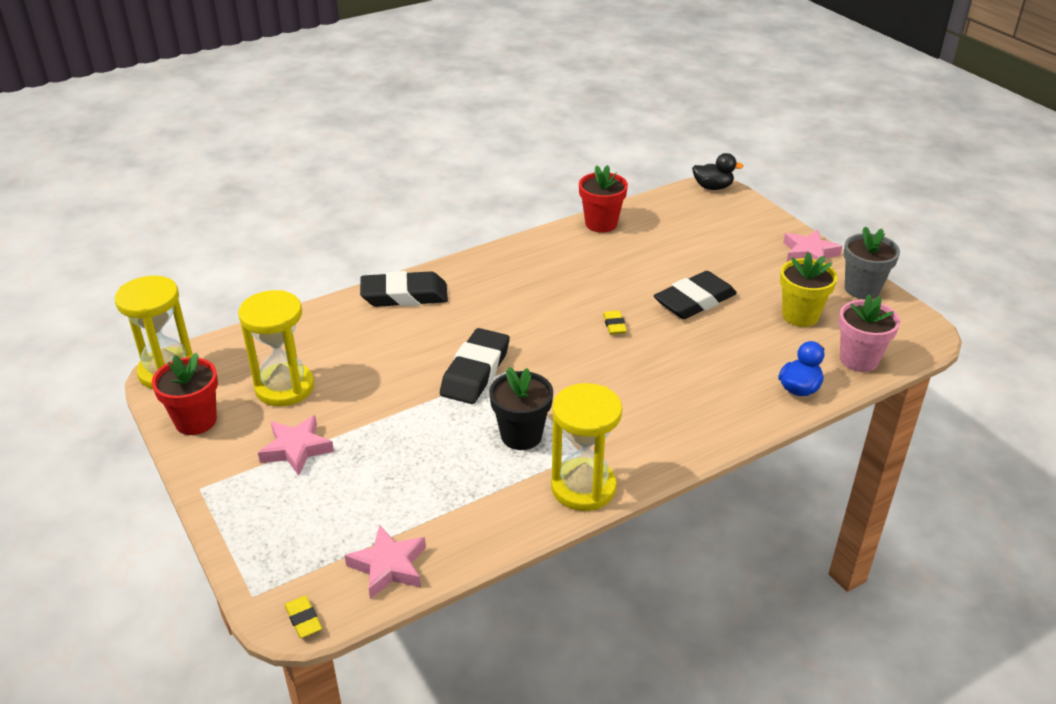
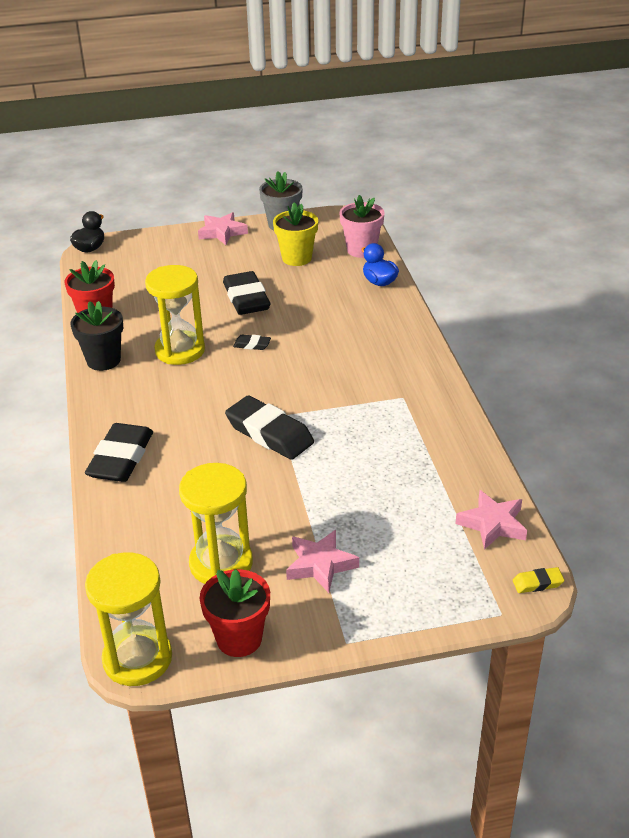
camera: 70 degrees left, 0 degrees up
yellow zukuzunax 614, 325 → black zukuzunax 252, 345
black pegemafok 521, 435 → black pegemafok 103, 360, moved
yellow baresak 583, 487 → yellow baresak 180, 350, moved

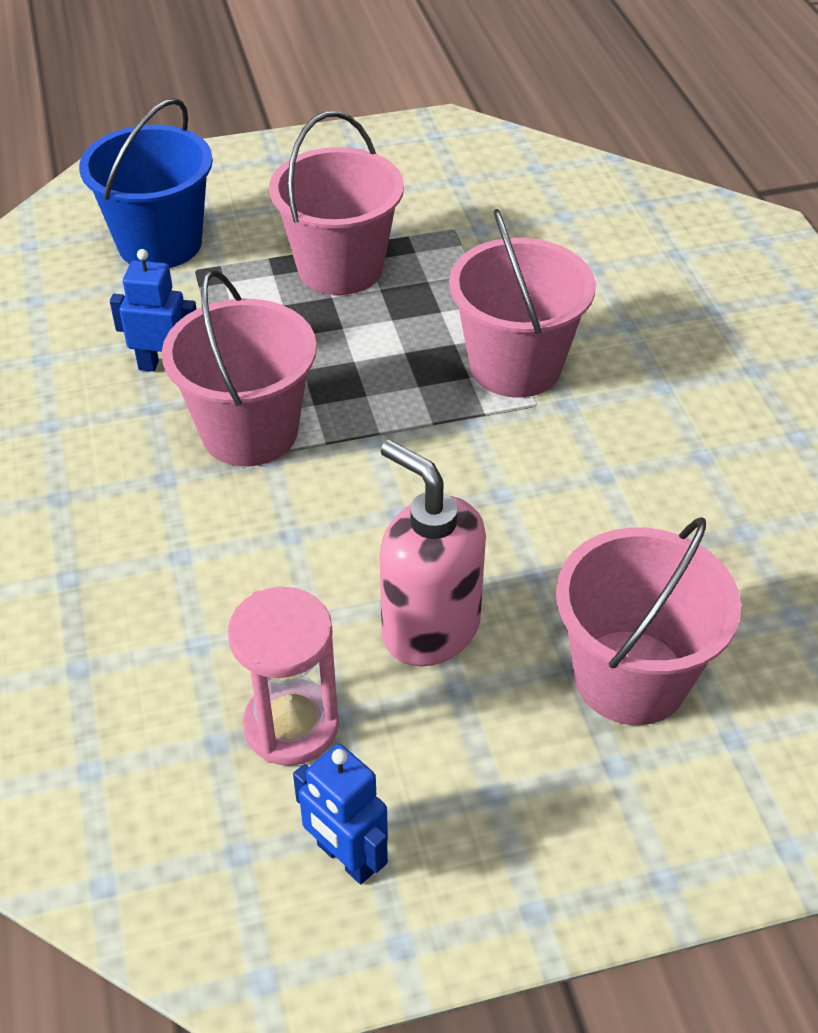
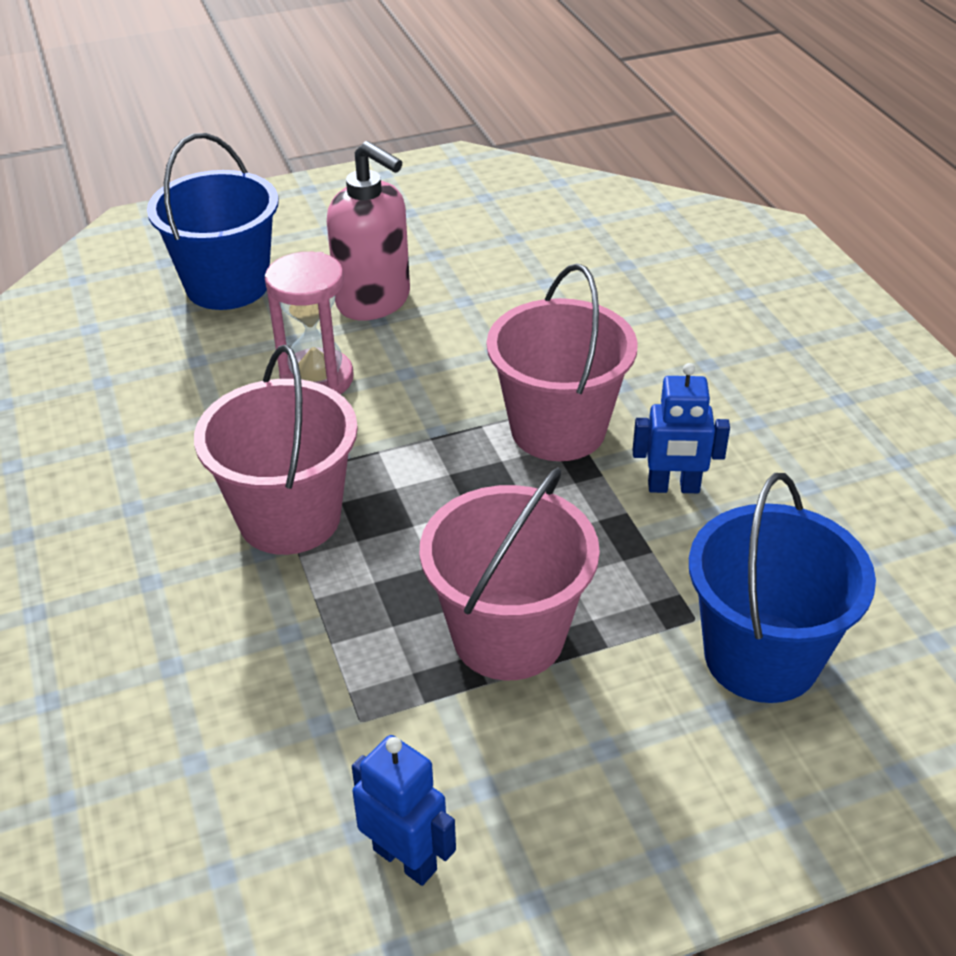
camera: 175 degrees right, 5 degrees down
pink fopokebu 630, 677 → blue fopokebu 227, 285
pink baresak 291, 726 → pink baresak 317, 379, moved
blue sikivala 346, 858 → blue sikivala 405, 859, moved

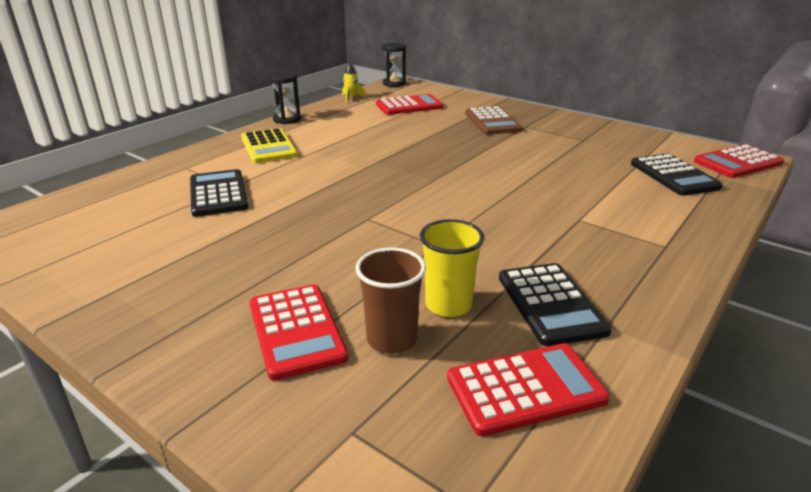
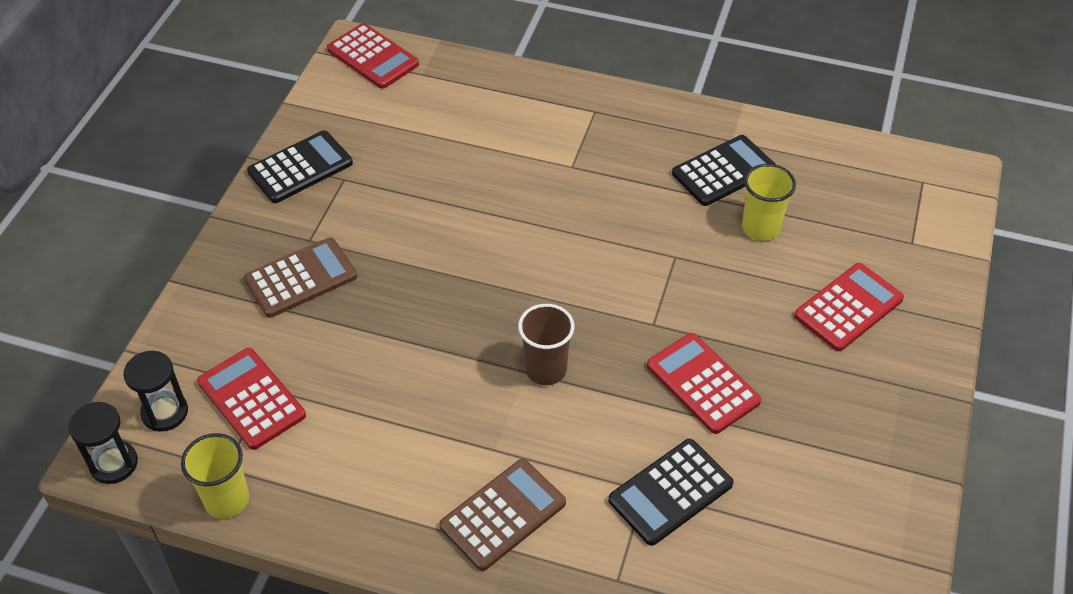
camera: 110 degrees left, 20 degrees up
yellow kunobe 351, 98 → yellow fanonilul 227, 500
black baresak 287, 119 → black baresak 165, 412, moved
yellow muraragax 268, 147 → brown muraragax 503, 514
black muraragax 674, 175 → black muraragax 300, 167, moved
brown fanonilul 391, 339 → brown fanonilul 545, 369, moved
red muraragax 525, 389 → red muraragax 702, 383, moved

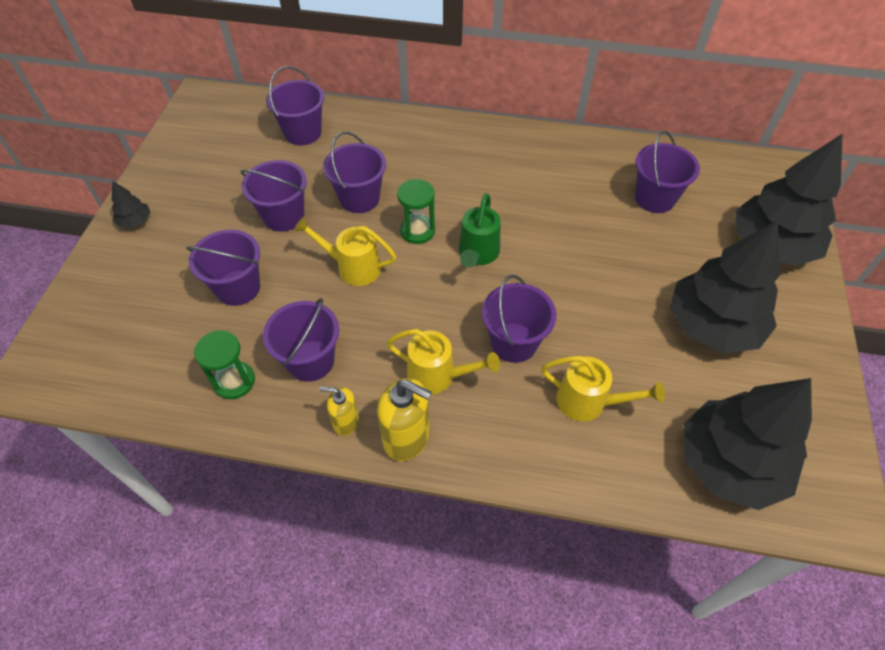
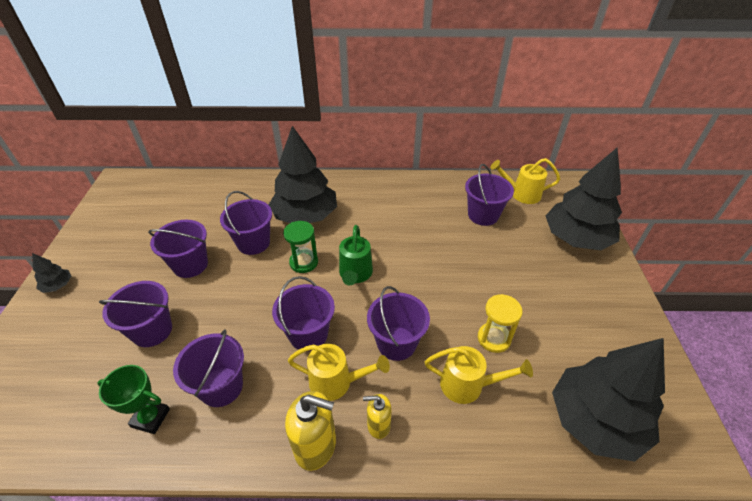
camera: 10 degrees left, 10 degrees down
purple fopokebu 302, 133 → purple fopokebu 308, 334, moved
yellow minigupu 352, 267 → yellow minigupu 521, 194, moved
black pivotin 712, 325 → black pivotin 305, 216, moved
green baresak 234, 381 → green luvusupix 150, 418
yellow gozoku 345, 422 → yellow gozoku 378, 425, moved
- → yellow baresak 494, 338

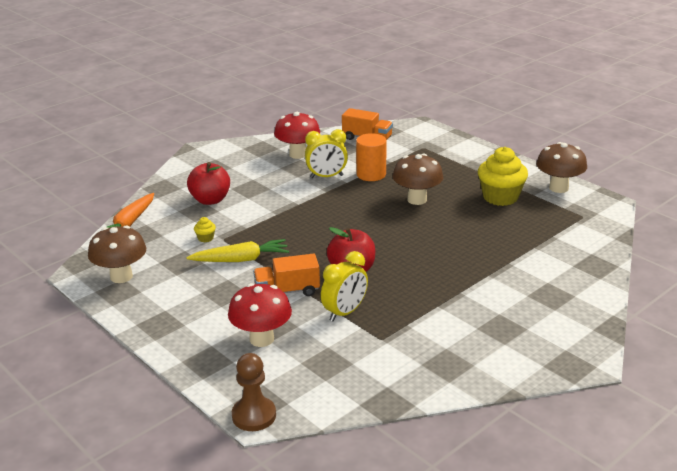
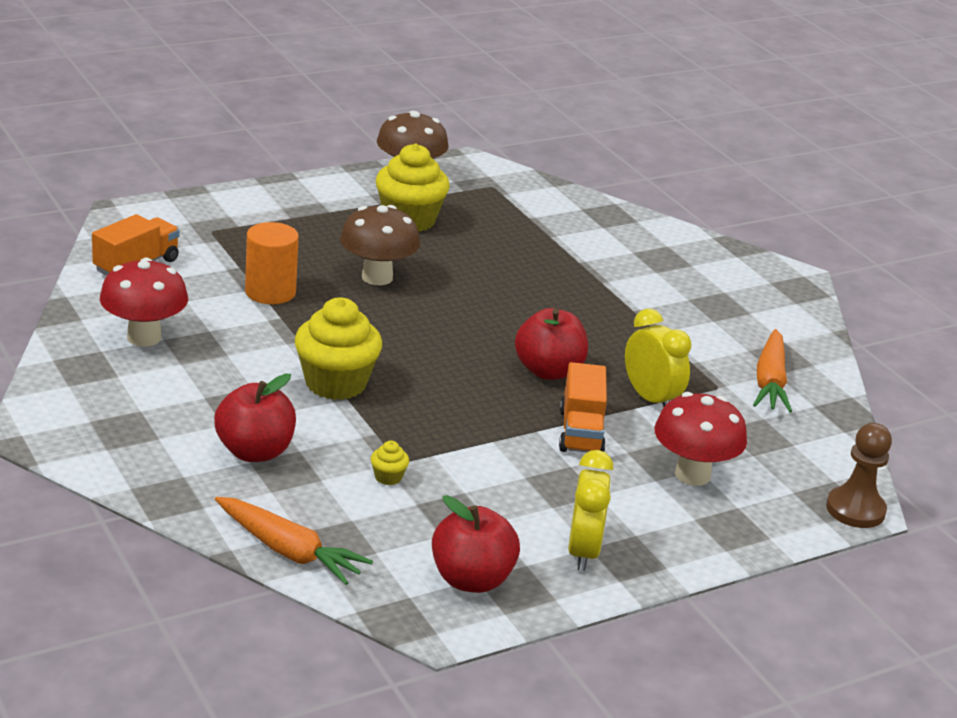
camera: 80 degrees left, 0 degrees up
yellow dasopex 326, 176 → yellow dasopex 583, 552, moved
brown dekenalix 121, 276 → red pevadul 471, 579
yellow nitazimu 240, 259 → -
- → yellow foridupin 335, 383
- → orange nitazimu 770, 381

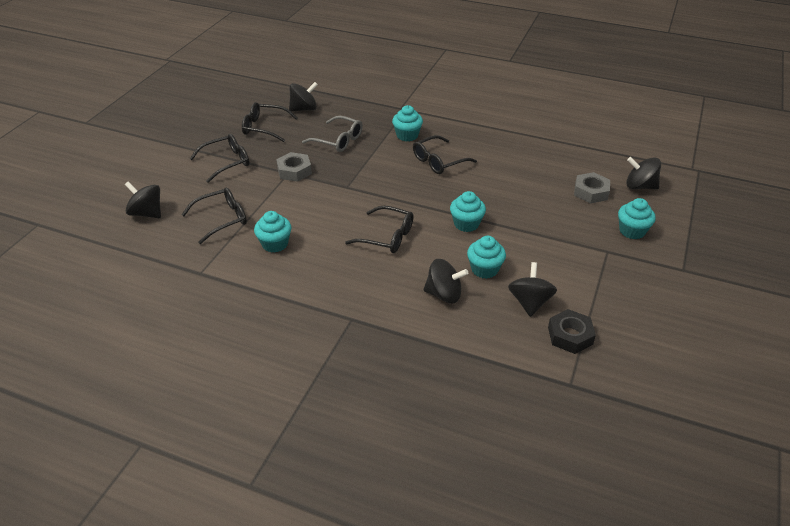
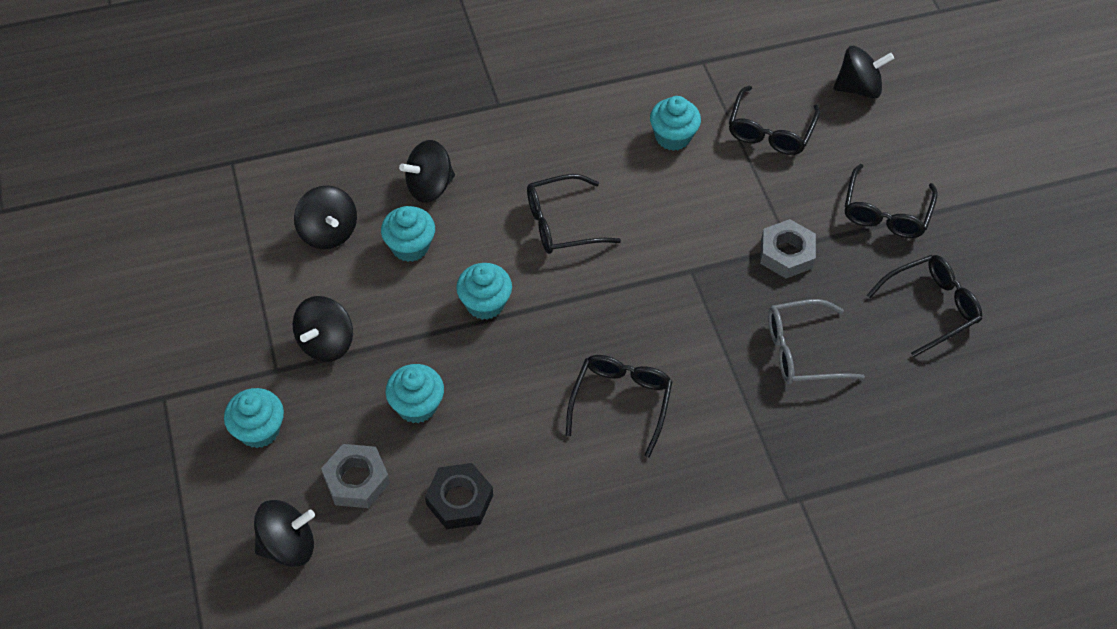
camera: 140 degrees right, 15 degrees up
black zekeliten 304, 109 → black zekeliten 326, 342, moved
turquoise foridupin 407, 135 → turquoise foridupin 417, 405, moved
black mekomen 570, 335 → black mekomen 459, 500, moved

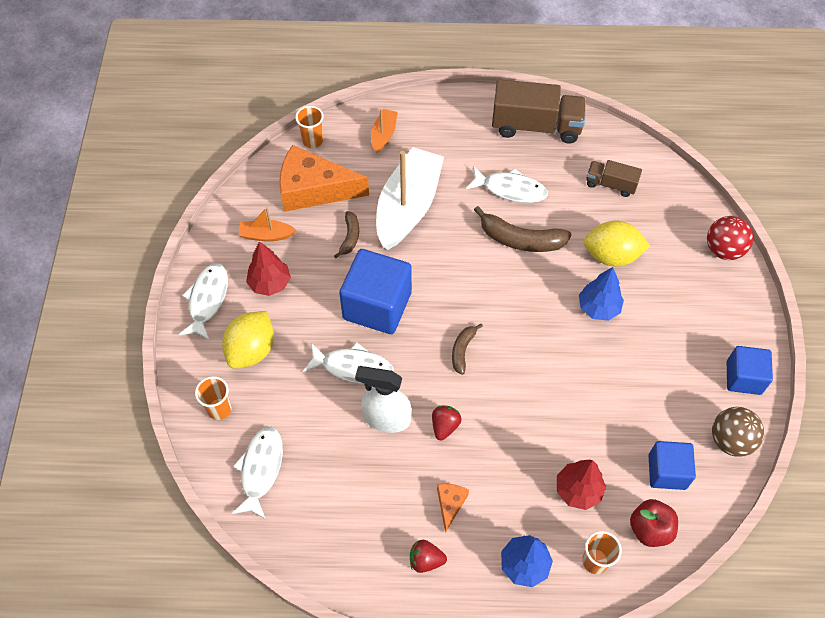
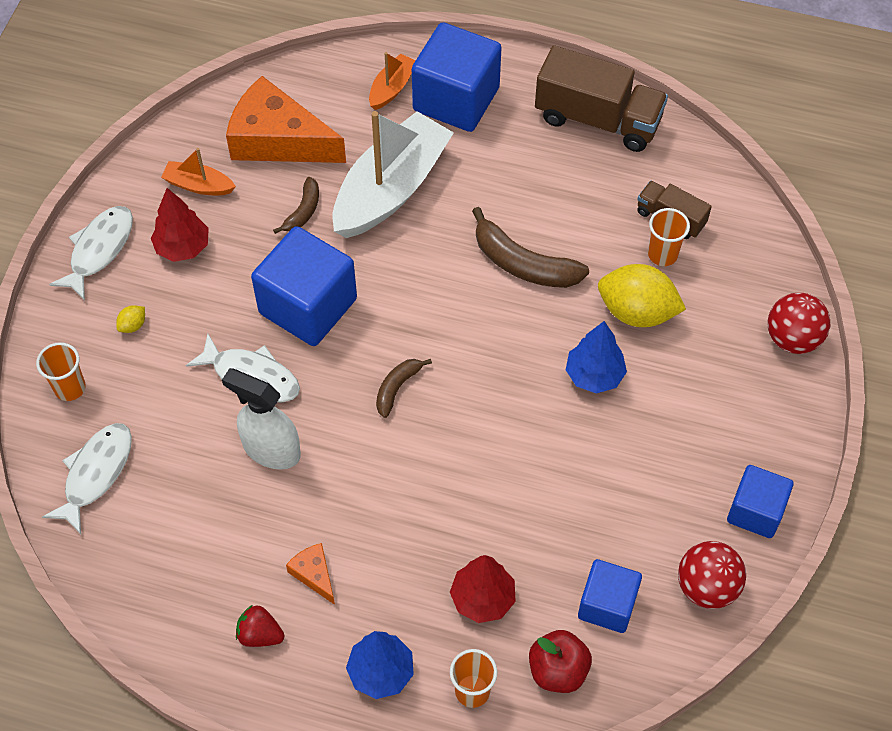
camera: 15 degrees right, 0 degrees up
orange fanonilul 312, 141 → orange fanonilul 662, 255, moved
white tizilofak 510, 189 → -
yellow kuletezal 252, 350 → yellow kuletezal 133, 325, x0.41
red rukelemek 445, 426 → -
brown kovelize 730, 440 → red kovelize 706, 587
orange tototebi 450, 504 → orange tototebi 314, 574, 60 degrees counterclockwise
- → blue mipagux 456, 99

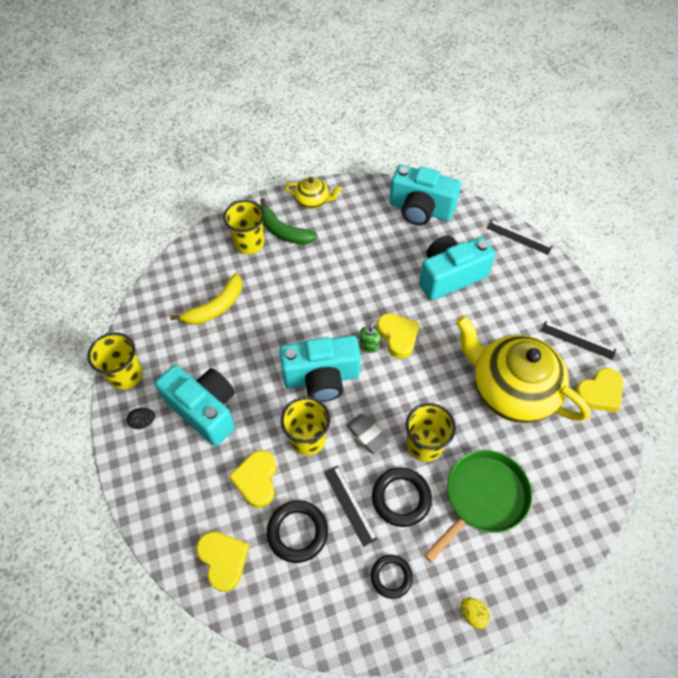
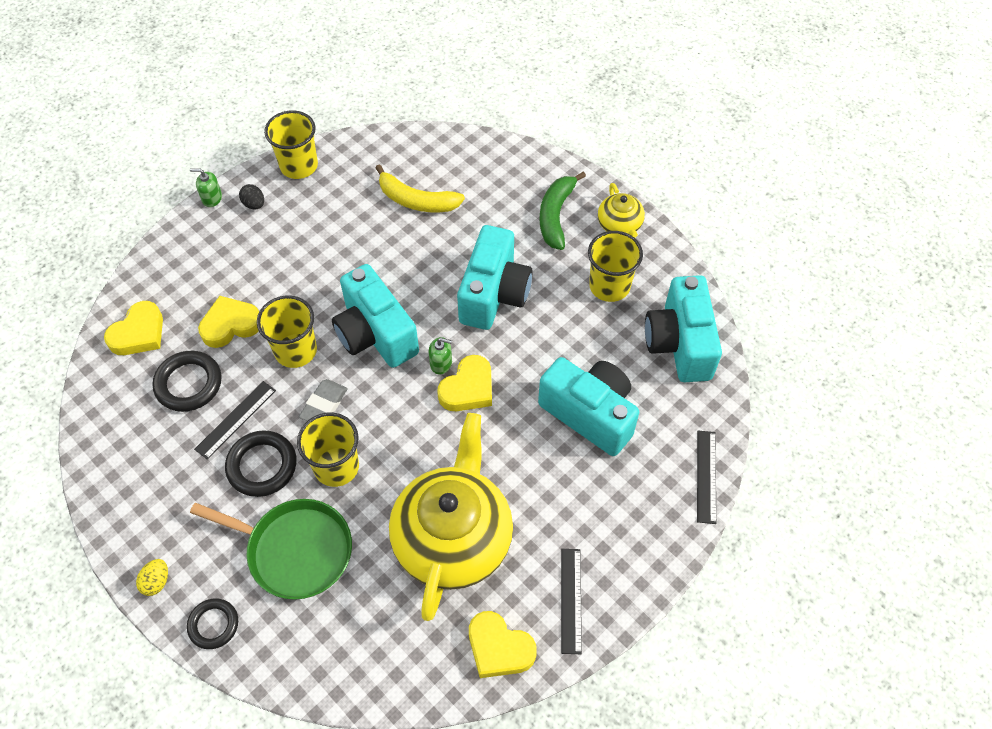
camera: 65 degrees right, 0 degrees up
yellow fanonilul 249, 243 → yellow fanonilul 609, 286, moved
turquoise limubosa 205, 410 → turquoise limubosa 494, 294, moved
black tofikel 391, 577 → black tofikel 213, 625, moved
- → green gozoku 212, 198

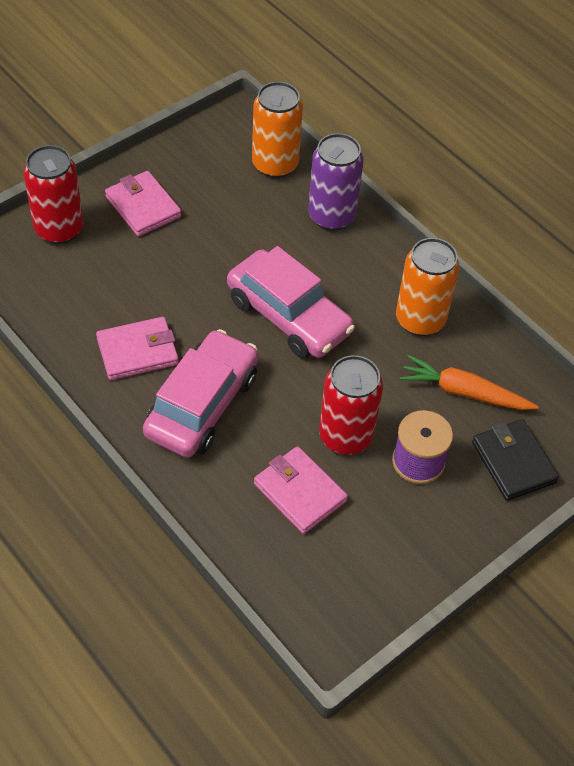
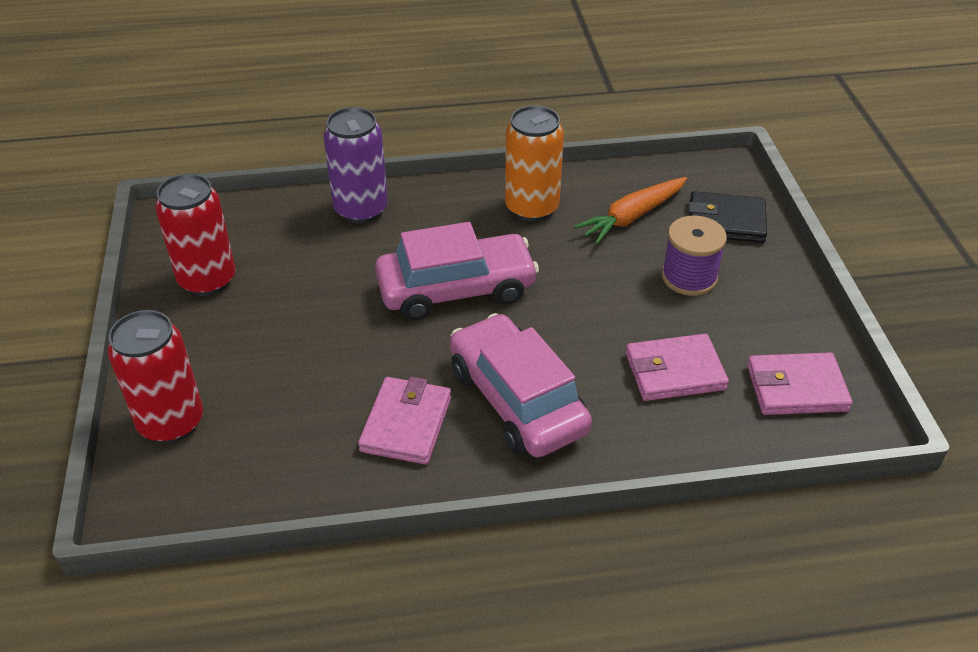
camera: 55 degrees left, 10 degrees down
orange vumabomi 275, 164 → -
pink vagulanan 143, 207 → pink vagulanan 796, 388, moved
red vumabomi 345, 436 → red vumabomi 207, 280, moved

